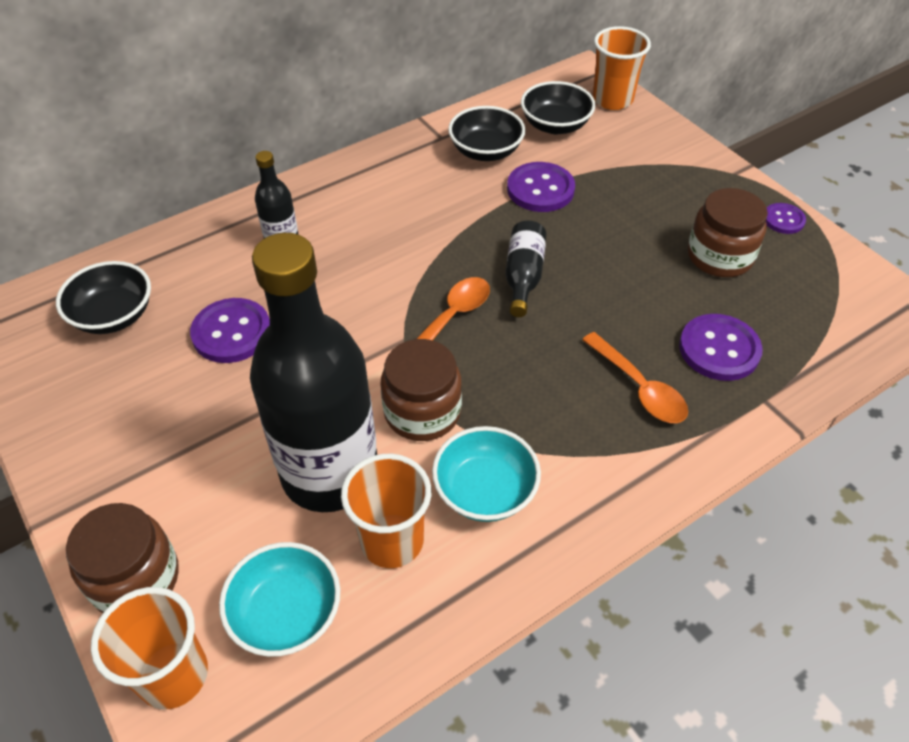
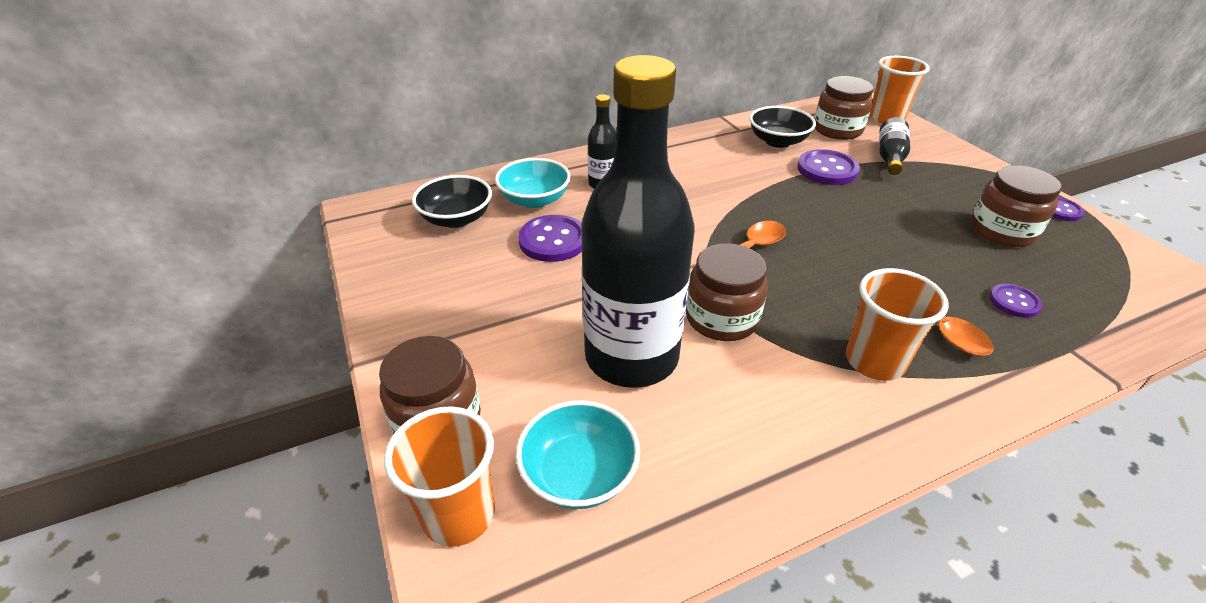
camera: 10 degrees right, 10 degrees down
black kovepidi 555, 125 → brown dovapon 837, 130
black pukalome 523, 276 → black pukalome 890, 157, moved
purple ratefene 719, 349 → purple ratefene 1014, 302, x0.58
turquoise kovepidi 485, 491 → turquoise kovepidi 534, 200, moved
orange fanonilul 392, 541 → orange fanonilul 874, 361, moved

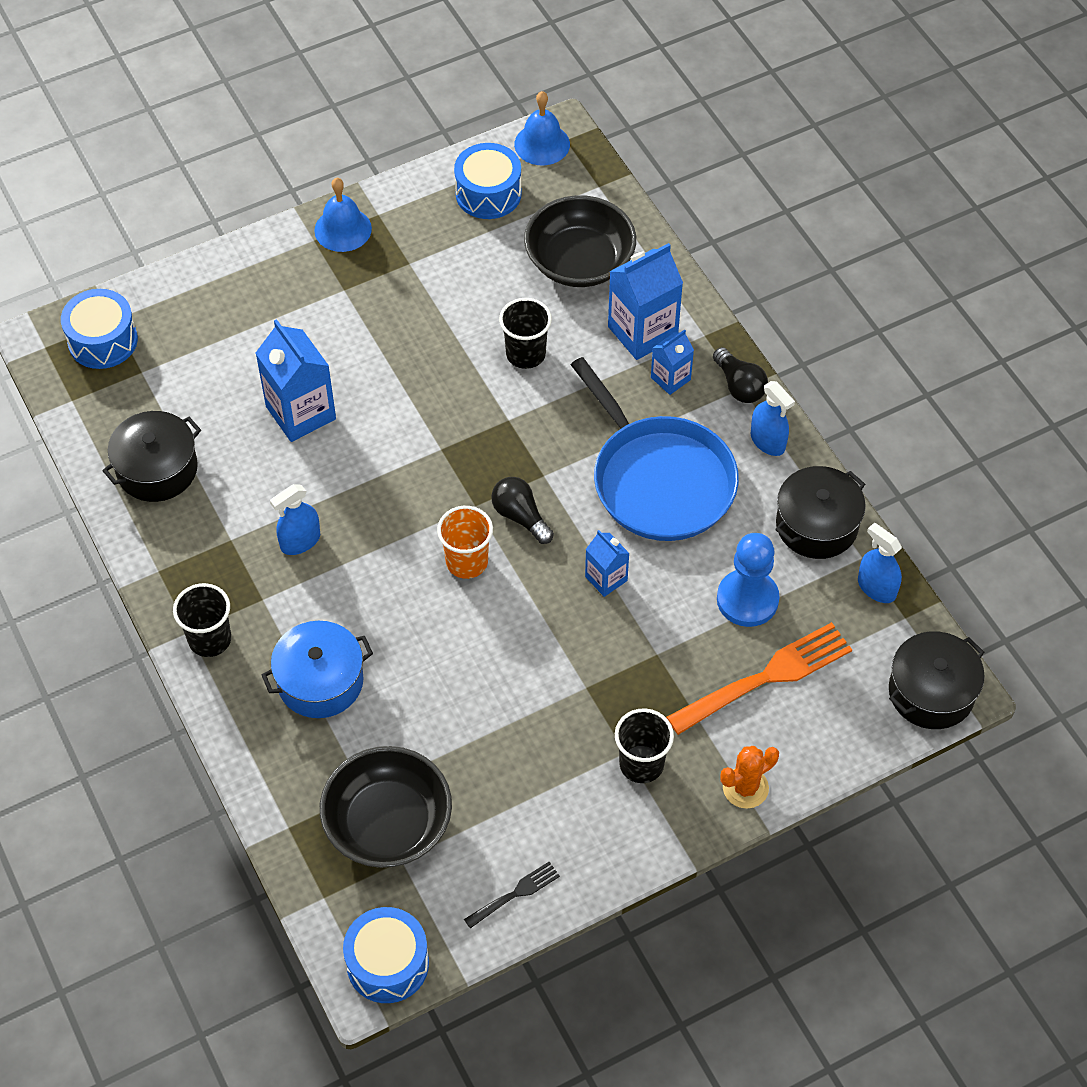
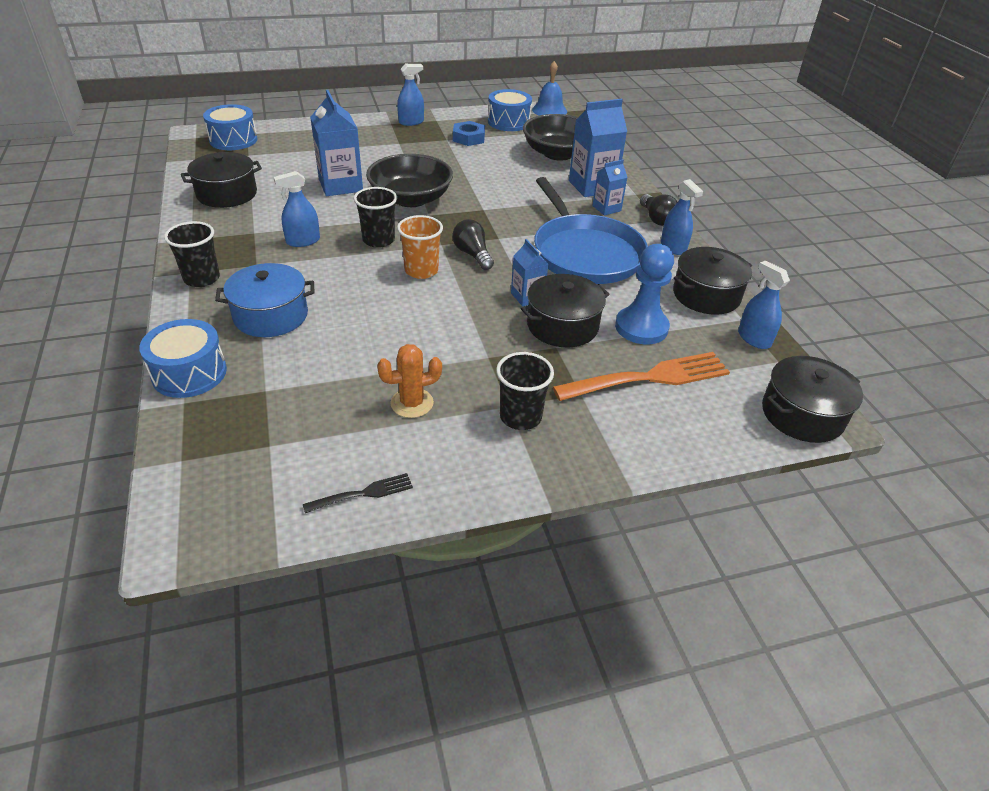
camera: 10 degrees right, 15 degrees down
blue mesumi 343, 229 → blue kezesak 411, 122
black fanonilul 525, 354 → black fanonilul 378, 240, moved
black kovepidi 388, 823 → black kovepidi 411, 199, moved
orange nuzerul 745, 788 → orange nuzerul 412, 403, moved
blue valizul 387, 963 → blue valizul 189, 373, moved
- → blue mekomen 468, 138
- → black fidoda 562, 326

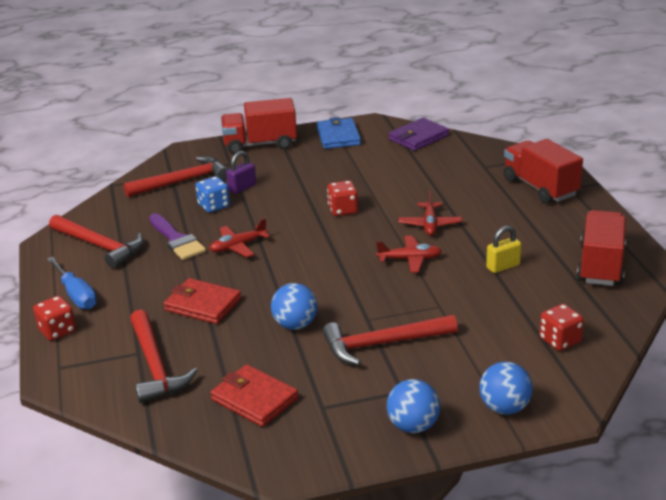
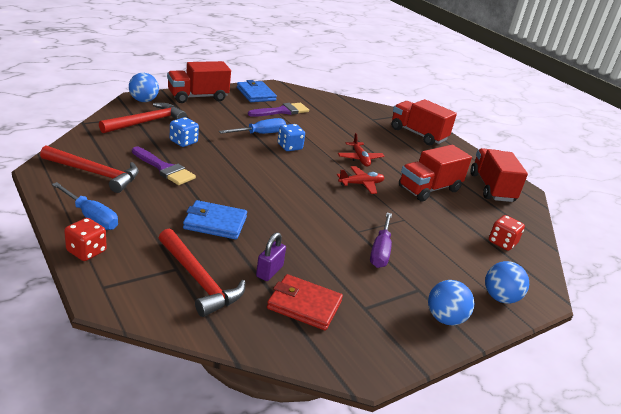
camera: 25 degrees left, 0 degrees up
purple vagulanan 418, 137 → -
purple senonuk 242, 188 → purple senonuk 269, 271, moved
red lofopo 343, 210 → blue lofopo 289, 147
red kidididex 238, 246 → -
yellow senonuk 503, 266 → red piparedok 429, 189
red vagulanan 203, 305 → blue vagulanan 215, 223
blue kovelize 295, 325 → blue kovelize 143, 101, moved
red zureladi 382, 344 → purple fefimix 380, 251
- → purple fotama 282, 111
- → blue fefimix 260, 134

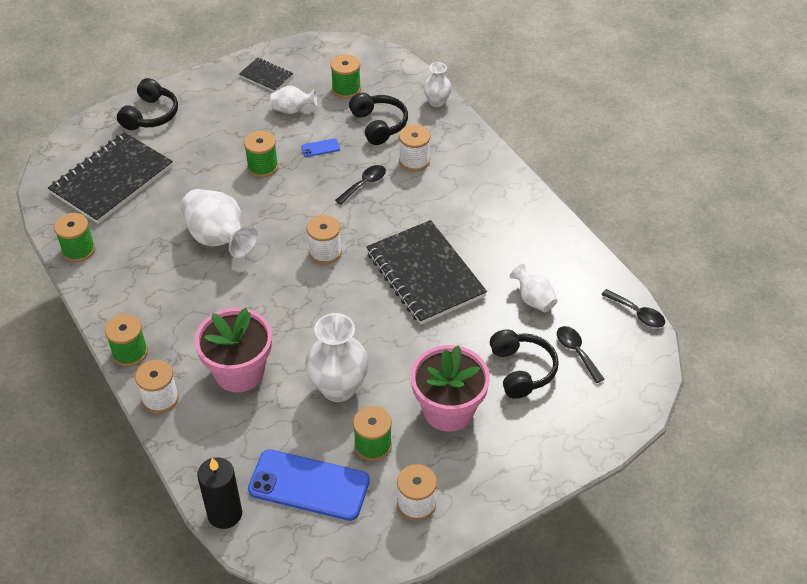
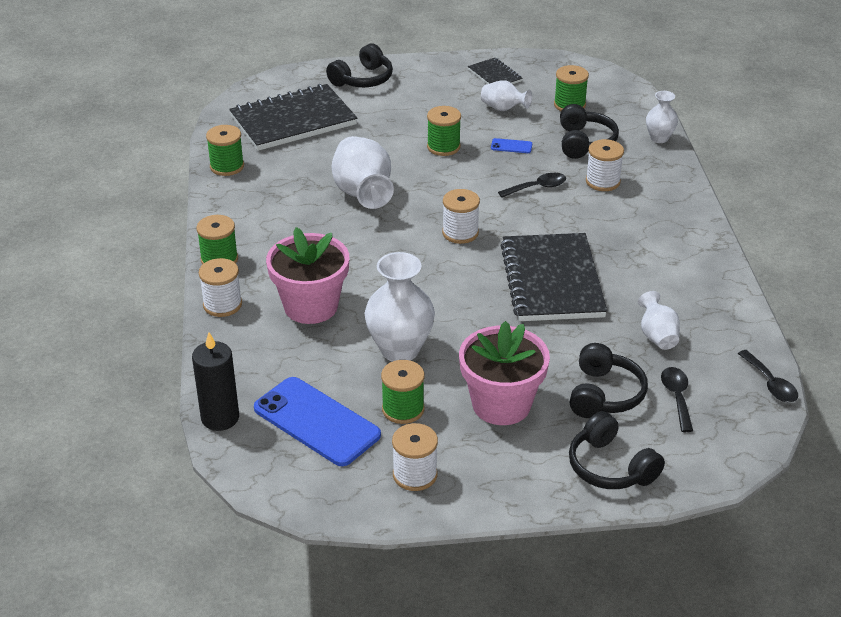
camera: 25 degrees right, 10 degrees down
- → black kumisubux 610, 467

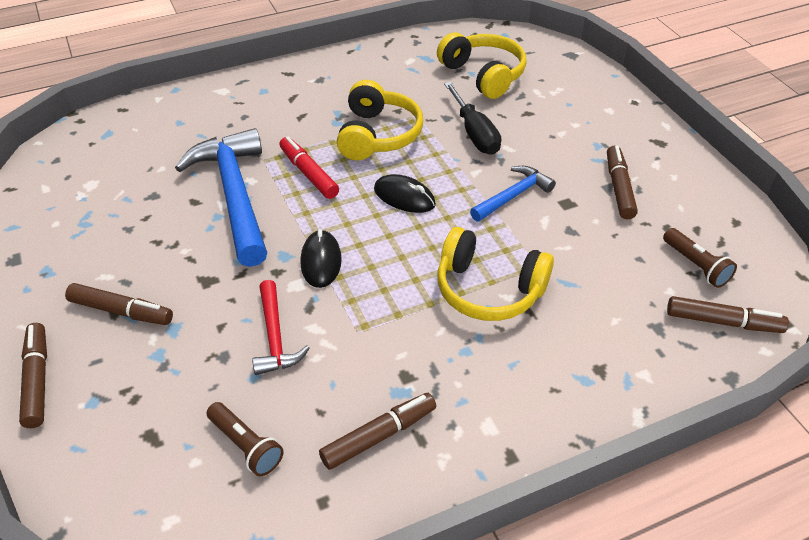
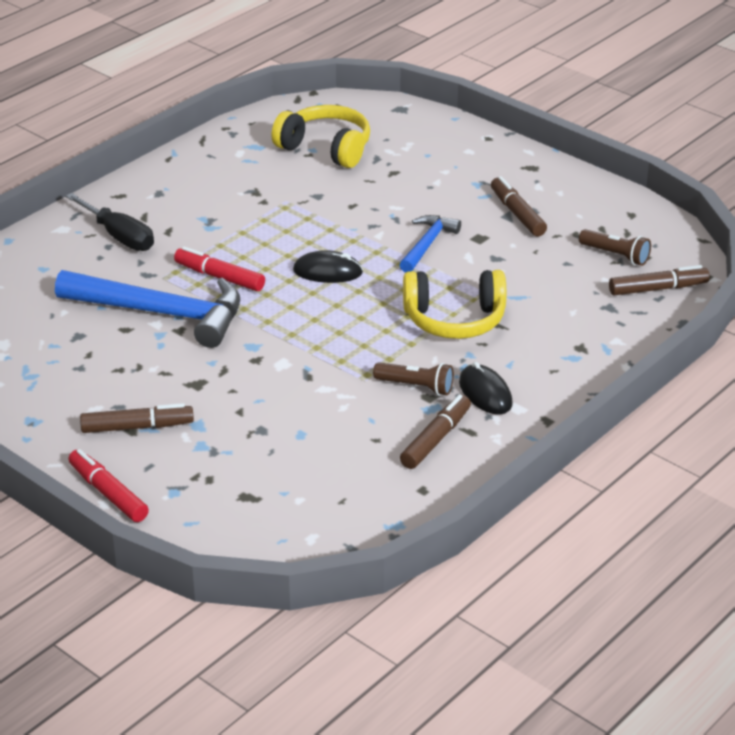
camera: 25 degrees left, 10 degrees down
yellow kumisubux 378, 135 → -
black fefimix 474, 133 → black fefimix 119, 236, moved
blue zureladi 235, 195 → blue zureladi 161, 313, 150 degrees clockwise
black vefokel 321, 261 → black vefokel 485, 393, moved
red zureladi 275, 337 → -
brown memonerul 37, 380 → red memonerul 108, 493
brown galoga 246, 445 → brown galoga 416, 387, moved

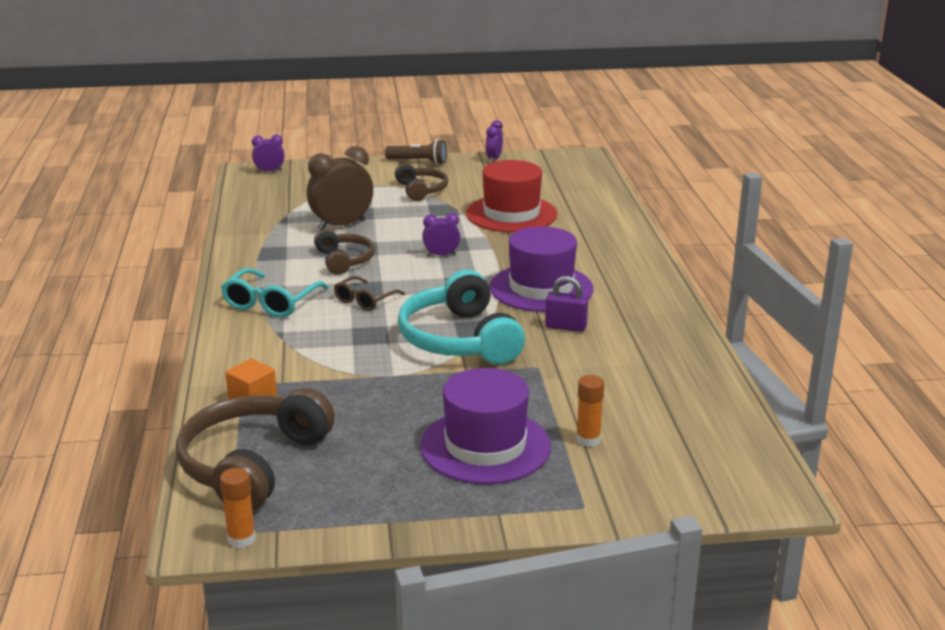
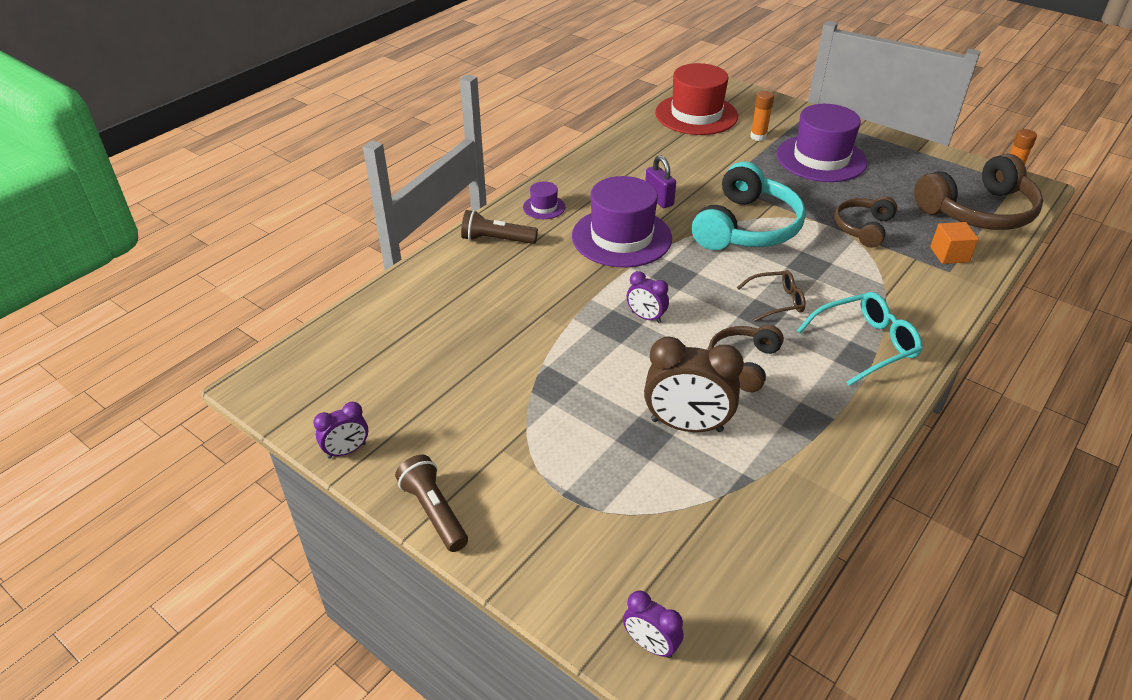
camera: 135 degrees left, 15 degrees up
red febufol 511, 214 → red febufol 696, 115, moved
brown kumisubux 421, 190 → brown kumisubux 863, 228, moved
- → purple febufol 544, 207
- → brown galoga 496, 240

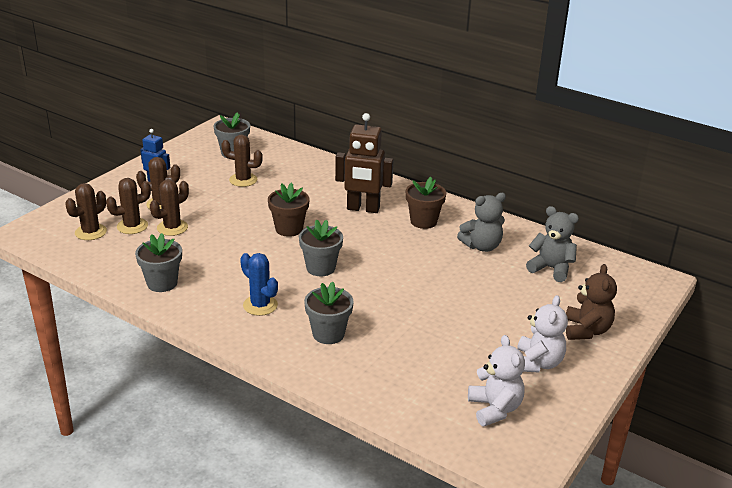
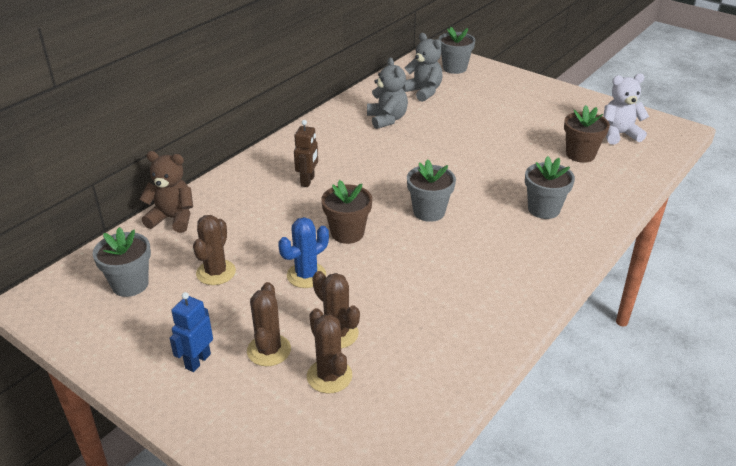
camera: 85 degrees left, 5 degrees up
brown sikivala 363, 209 → brown sikivala 308, 181, x0.58
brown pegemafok 423, 221 → brown pegemafok 580, 154, moved
brown nuzerul 91, 232 → -
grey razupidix 551, 269 → grey razupidix 423, 92, 105 degrees clockwise
grey pegemafok 162, 283 → grey pegemafok 454, 68, moved
blue nuzerul 260, 305 → blue nuzerul 306, 275, moved
brown razupidix 586, 330 → brown razupidix 173, 219, moved
white razupidix 537, 363 → -

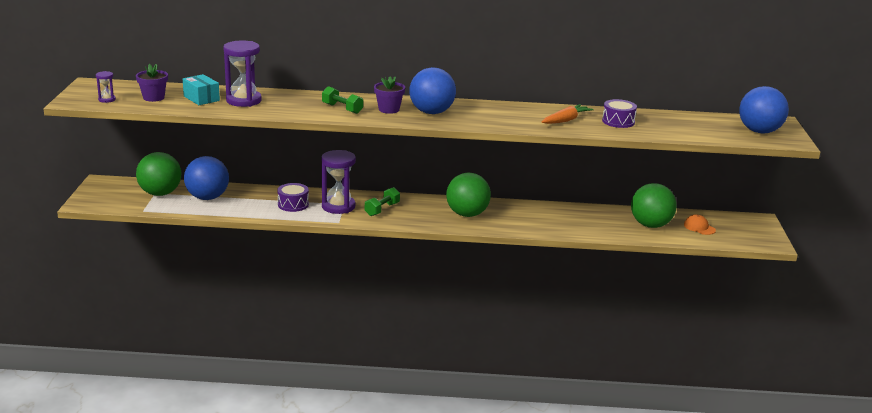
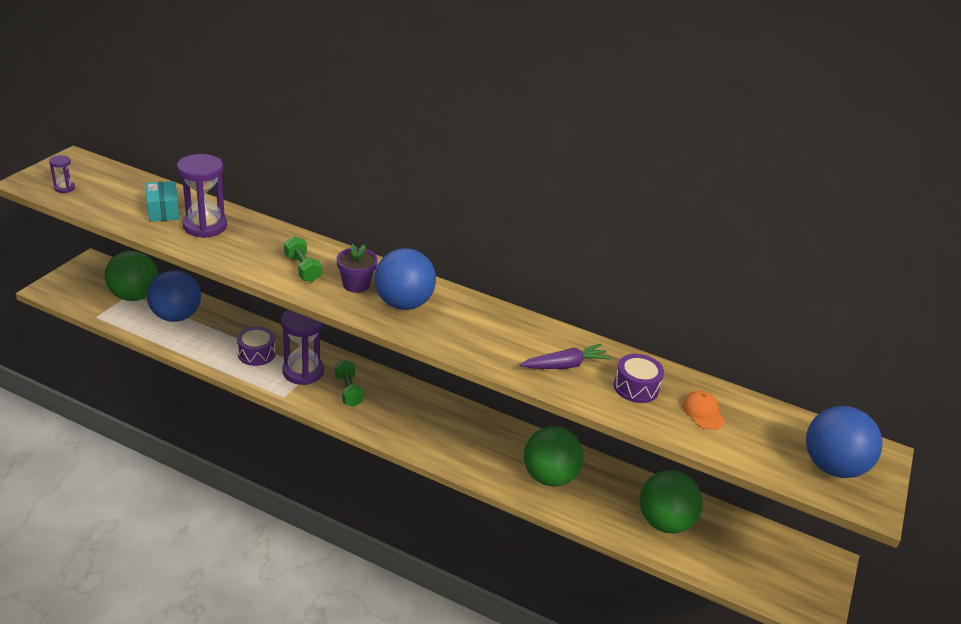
camera: 20 degrees right, 10 degrees up
purple pegemafok 153, 98 → -
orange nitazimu 566, 120 → purple nitazimu 565, 365
green kovelize 467, 214 → green kovelize 549, 477, moved
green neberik 382, 209 → green neberik 348, 391, 75 degrees counterclockwise
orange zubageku 699, 227 → orange zubageku 702, 412, moved

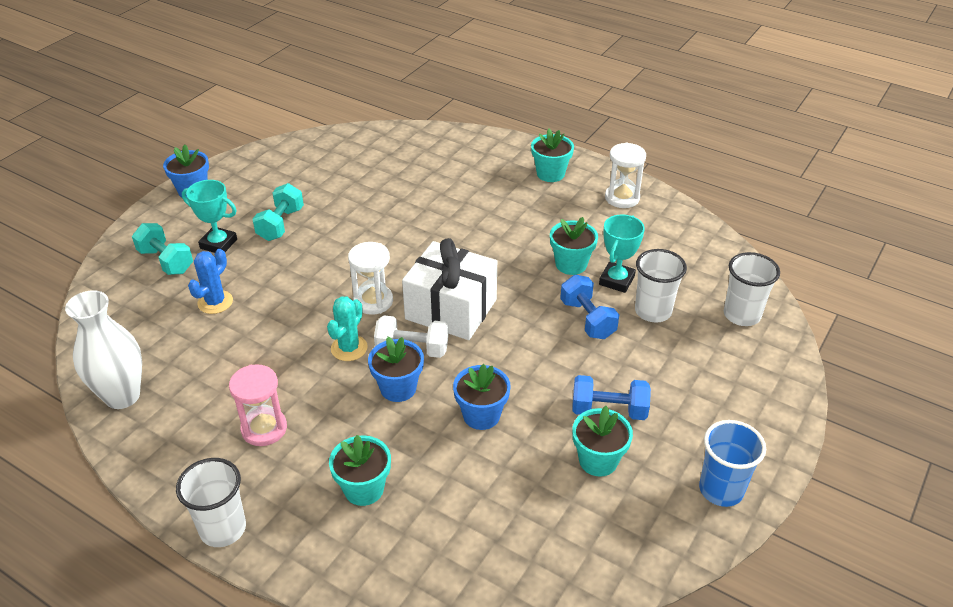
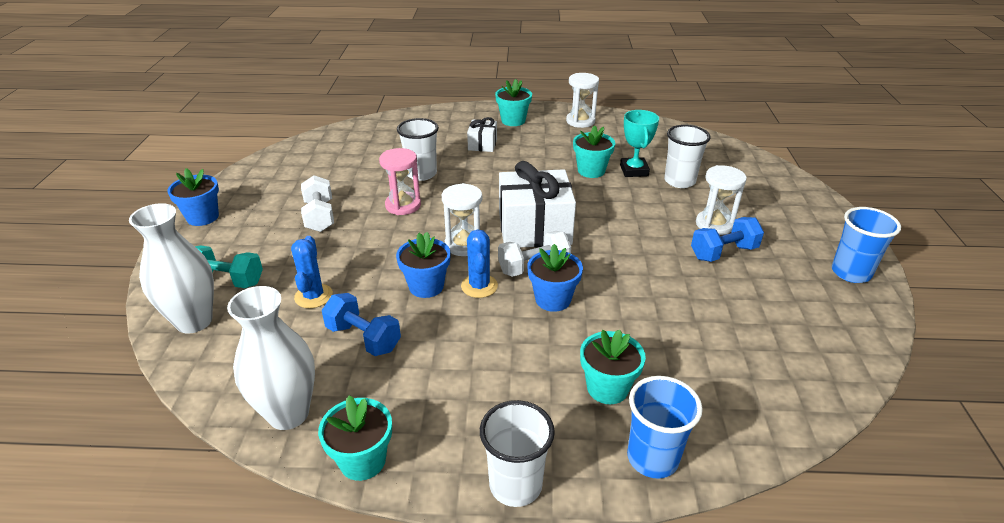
camera: 30 degrees left, 5 degrees down
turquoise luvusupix 218, 244 → -
turquoise neberik 280, 224 → white neberik 320, 216
white fanonilul 741, 315 → white fanonilul 421, 174, moved
blue neberik 587, 319 → blue neberik 363, 338, moved
turquoise nuzerul 349, 348 → blue nuzerul 479, 286
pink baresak 264, 429 → pink baresak 403, 205, moved
blue pegemafok 481, 415 → blue pegemafok 426, 286, moved
turquoise pegemafok 598, 460 → turquoise pegemafok 362, 460, moved
- → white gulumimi 482, 144
- → white baresak 714, 224
- → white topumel 194, 321
- → blue fanonilul 652, 458

